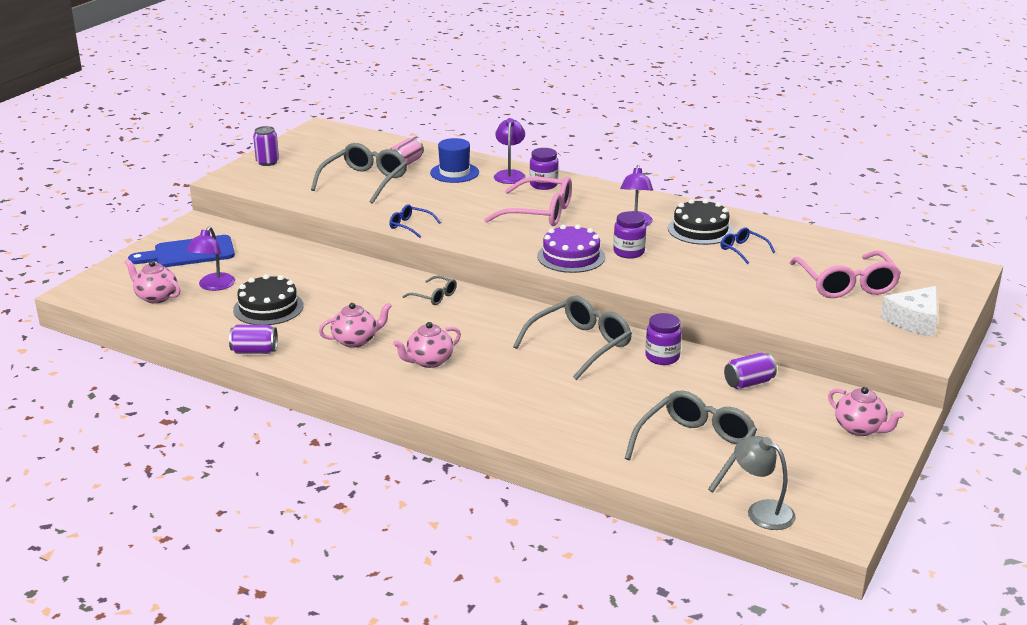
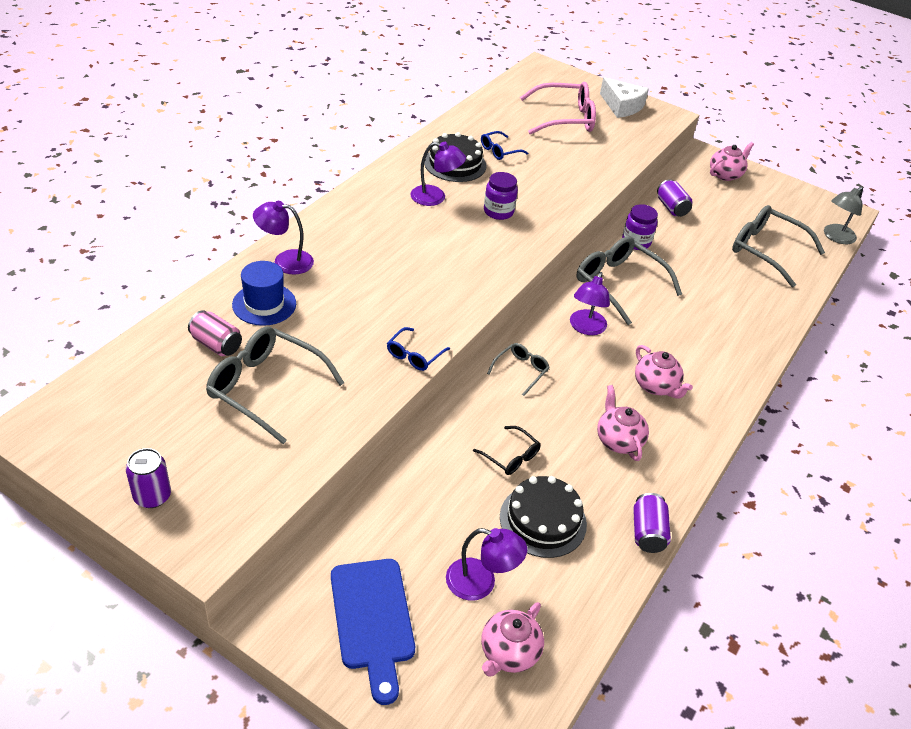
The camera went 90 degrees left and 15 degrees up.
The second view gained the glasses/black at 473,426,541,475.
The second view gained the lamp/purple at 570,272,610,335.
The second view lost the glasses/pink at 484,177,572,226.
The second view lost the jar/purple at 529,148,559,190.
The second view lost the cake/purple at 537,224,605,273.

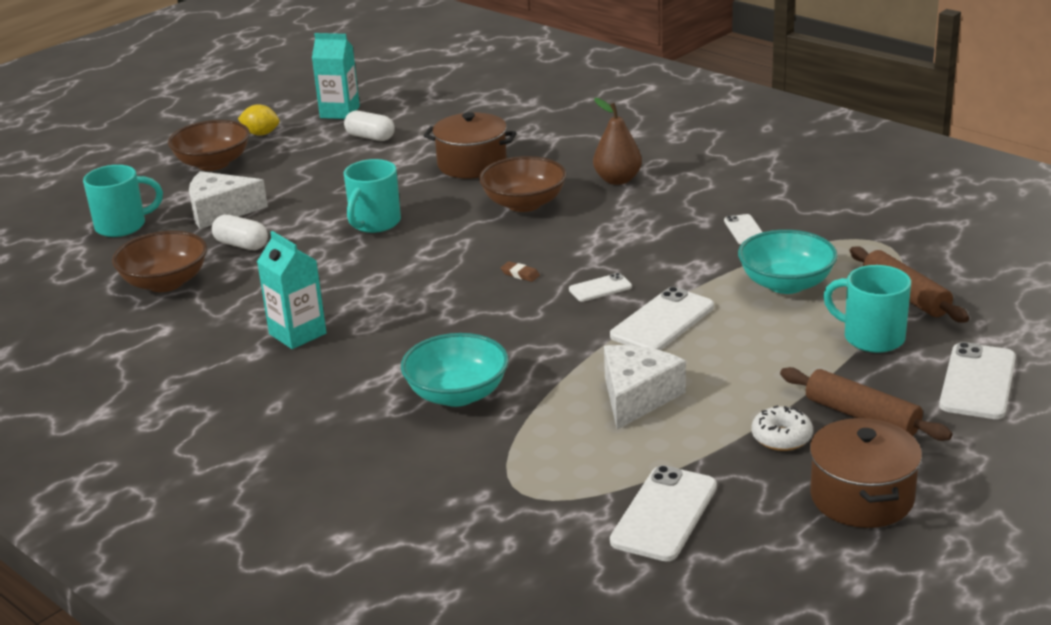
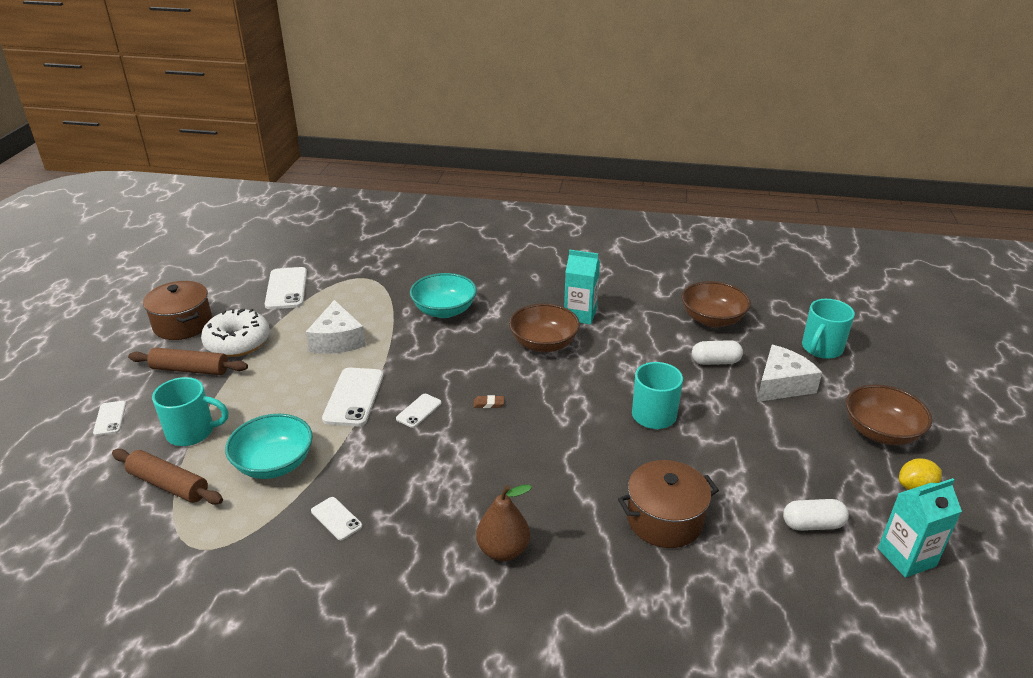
The camera went 145 degrees right and 5 degrees up.
The size of the phone/white at 939,342,1016,419 changed by a factor of 0.55.
The size of the donut/white at 752,405,813,451 changed by a factor of 1.76.
The bowl/brown ended up elsewhere, having gone from 479,156,567,212 to 509,303,580,352.

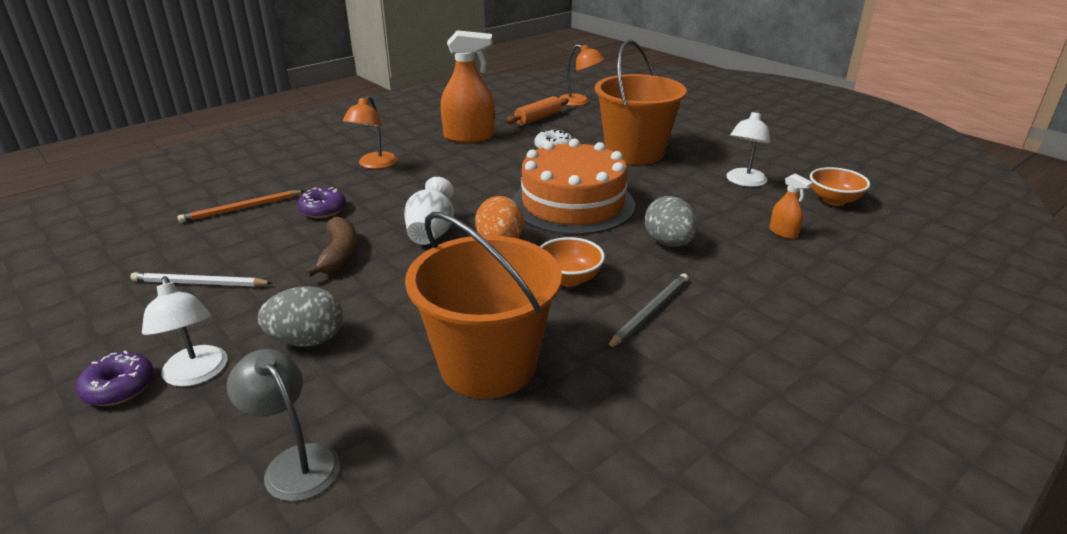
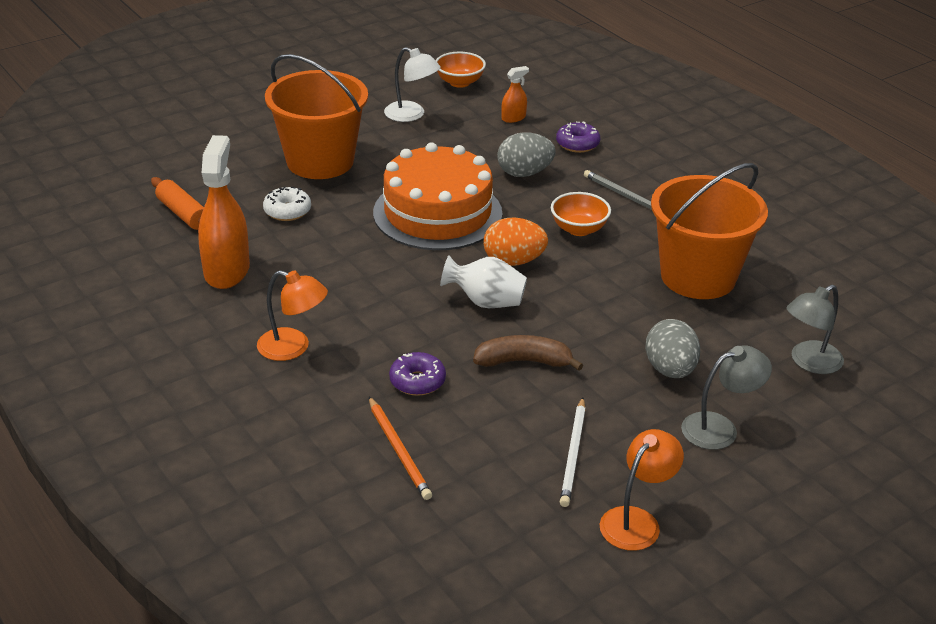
The camera went 85 degrees left and 5 degrees up.
The donut/purple ended up elsewhere, having gone from 76,351,154,406 to 556,122,600,153.
The lamp/orange ended up elsewhere, having gone from 559,44,605,106 to 600,429,684,551.
What was the lamp/white at 142,276,227,387 turned into the lamp/grey at 681,345,772,450.

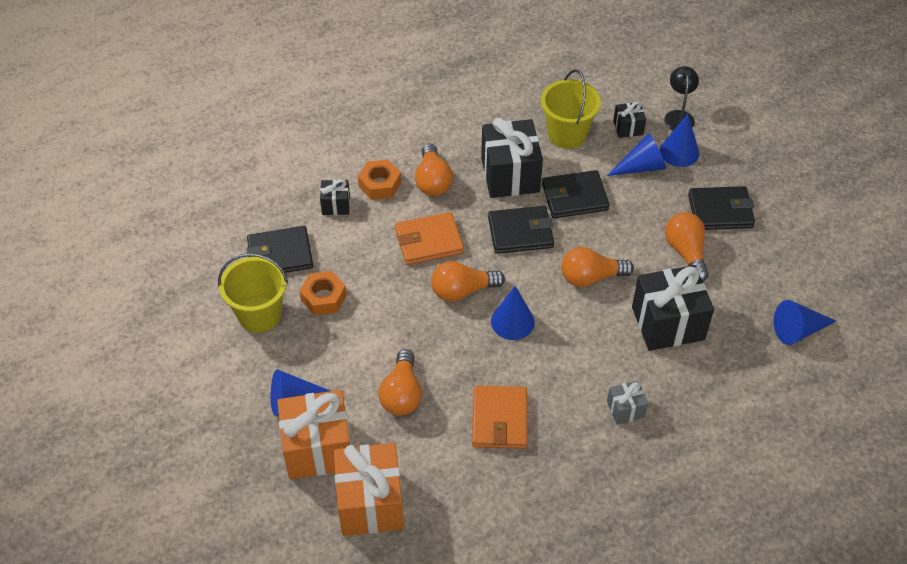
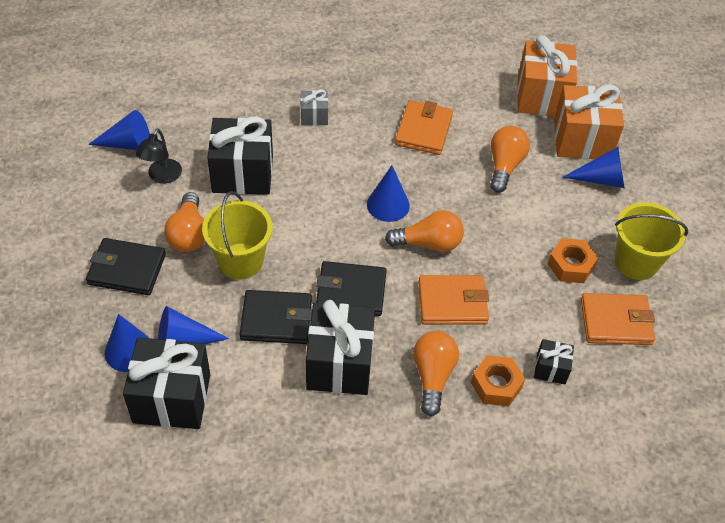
The camera went 170 degrees left and 0 degrees up.
The size of the gift/black at 613,101,646,138 changed by a factor of 2.06.
The lamp/black ended up elsewhere, having gone from 664,66,699,131 to 136,129,182,184.
The bucket/yellow ended up elsewhere, having gone from 541,69,601,149 to 202,191,273,279.
What was the wallet/black at 247,226,313,273 turned into the wallet/orange at 581,293,655,345.
The second view lost the light bulb/orange at 561,247,634,287.

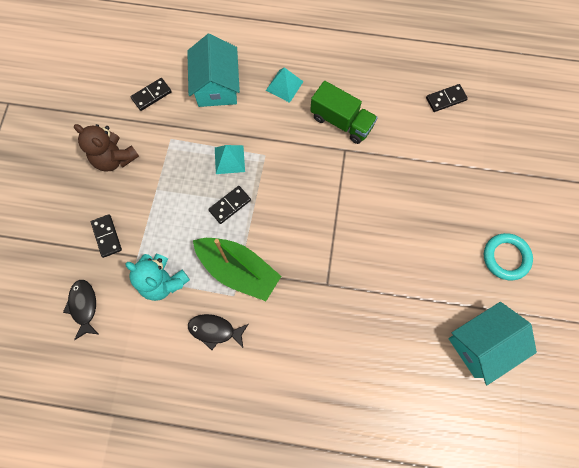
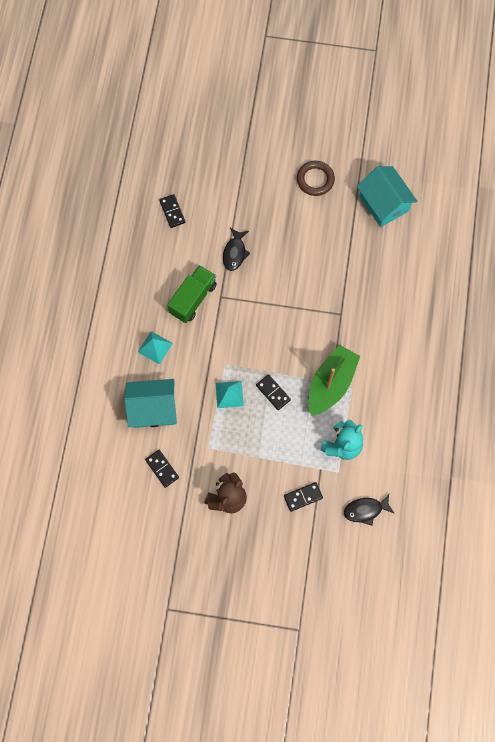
The camera went 90 degrees left and 0 degrees up.
The fish/black ended up elsewhere, having gone from 188,314,248,350 to 223,228,250,271.
What was the ring/turquoise at 484,233,533,280 turned into the ring/brown at 297,161,335,196.

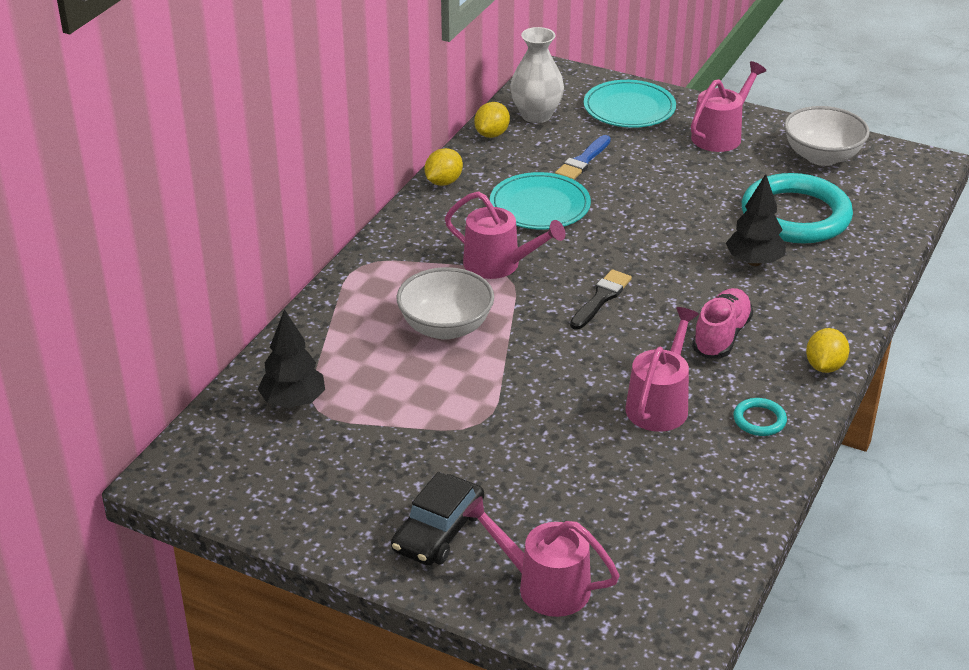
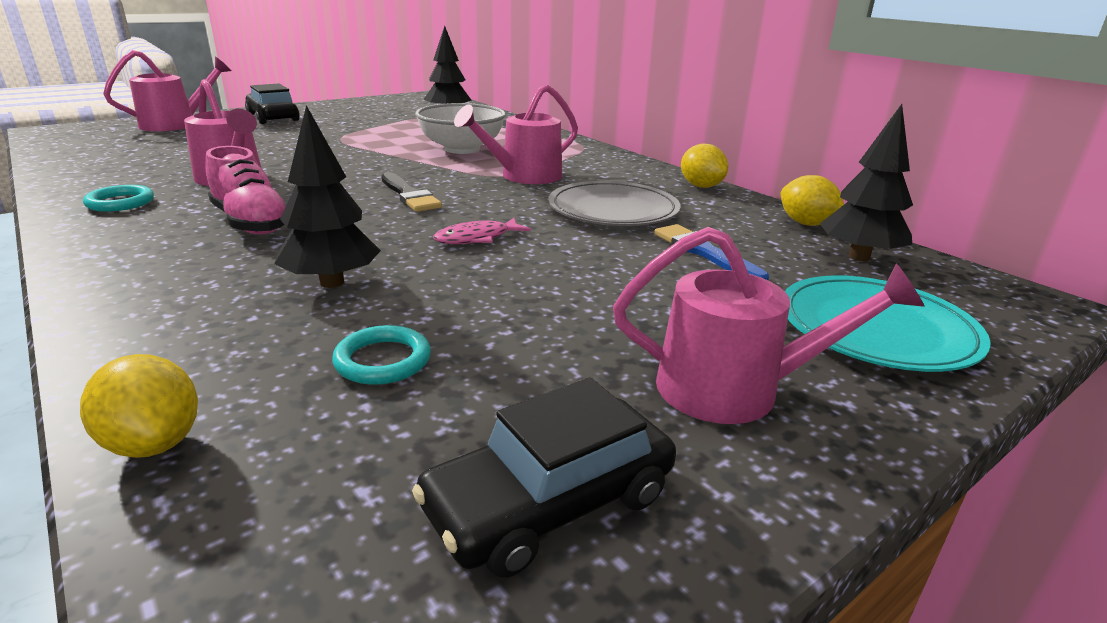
The camera went 115 degrees right and 10 degrees down.
The lemon/yellow ended up elsewhere, having gone from 806,328,850,373 to 80,354,198,458.
The size of the ring/turquoise at 742,173,853,244 changed by a factor of 0.41.
Where the bowl/white stood at 784,106,870,166, the car/black came to stand at 412,378,676,578.
The second view gained the fish/pink at 433,218,531,244.
What was the plate/turquoise at 490,172,591,229 turned into the plate/grey at 548,181,681,226.
The watering can/pink at 691,61,767,152 ended up facing another way, 60 degrees counterclockwise from before.
Where the vase/white stood at 510,27,564,123, the tree/black came to stand at 820,104,913,261.

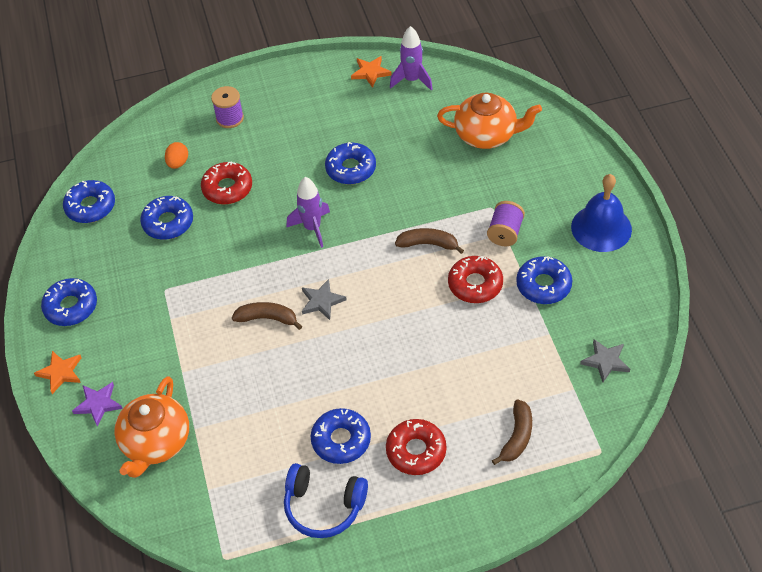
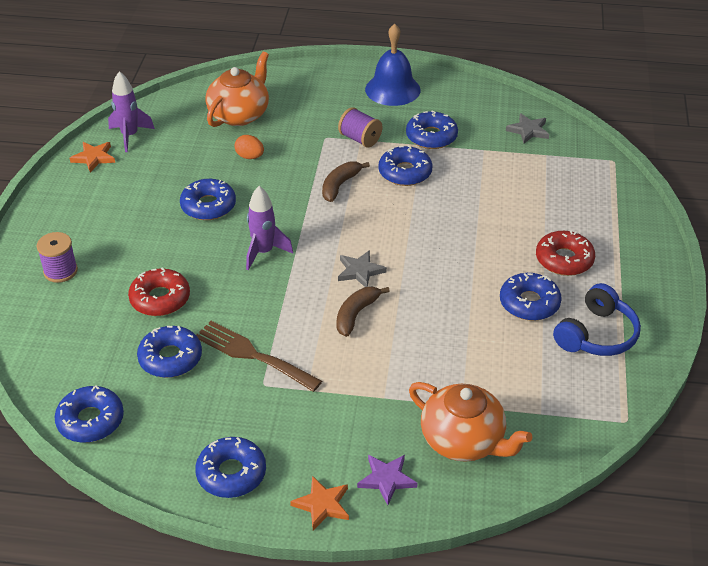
The camera went 70 degrees left and 10 degrees down.
The second view gained the fork/brown at 196,321,322,392.
The egg/orange ended up elsewhere, having gone from 165,142,188,169 to 235,135,264,159.
What was the donut/red at 448,256,503,303 turned into the donut/blue at 379,145,432,186.
The second view lost the banana/brown at 492,399,532,465.

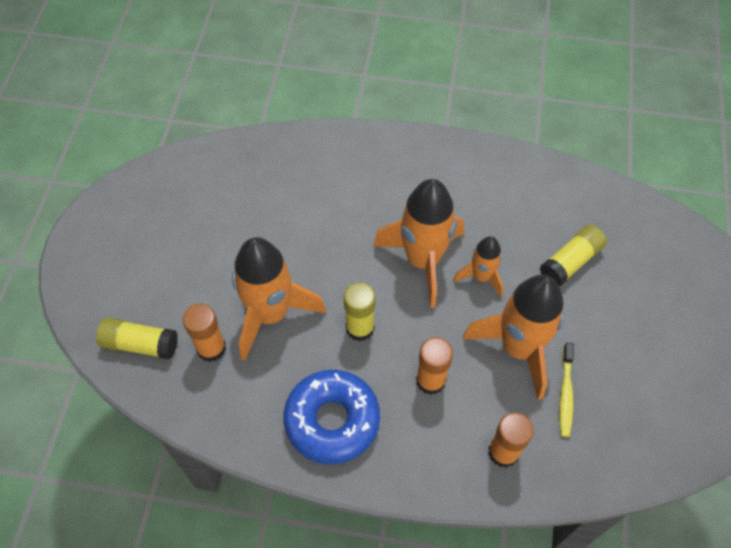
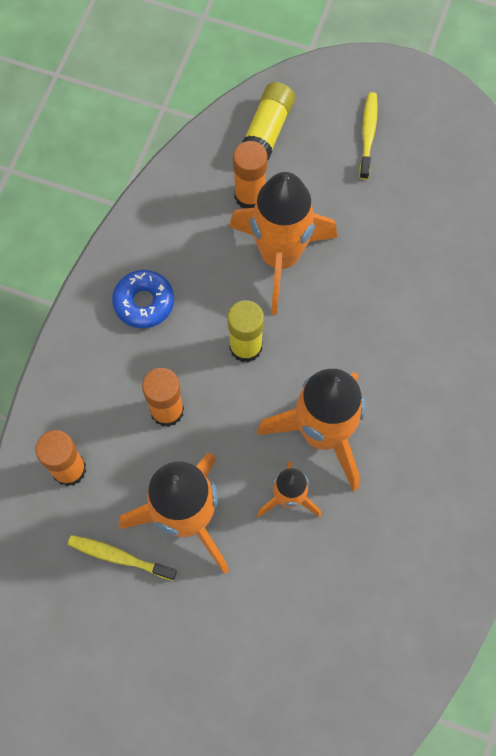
The camera went 100 degrees right and 10 degrees up.
The size of the donut/blue at 283,370,380,464 changed by a factor of 0.60.
The second view gained the toothbrush/yellow at 359,92,378,180.
The second view lost the glue stick/yellow at 540,225,607,286.

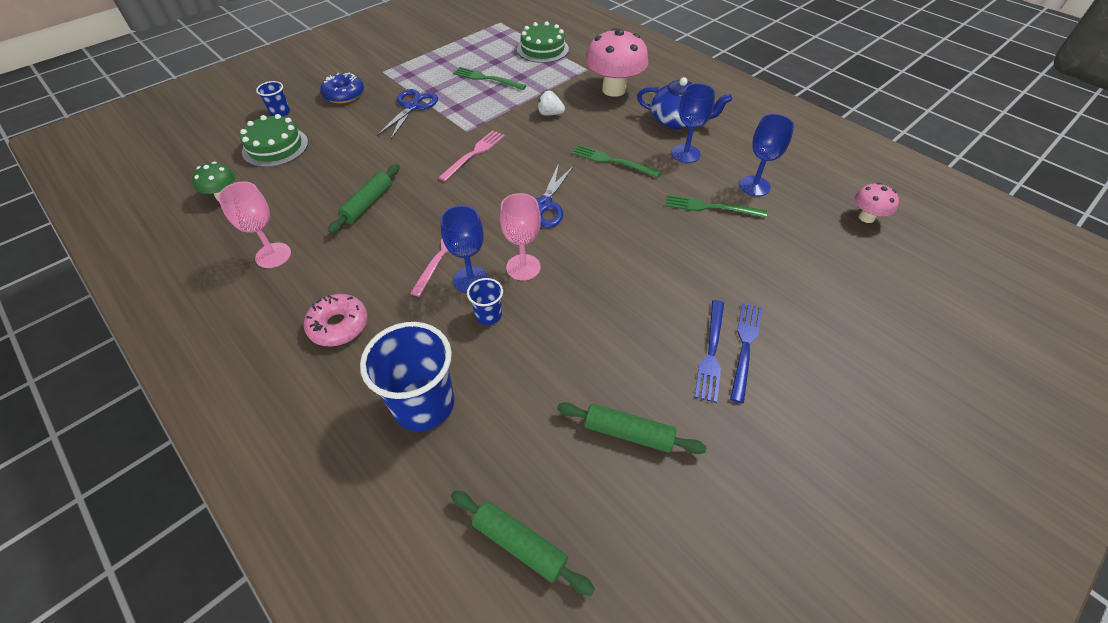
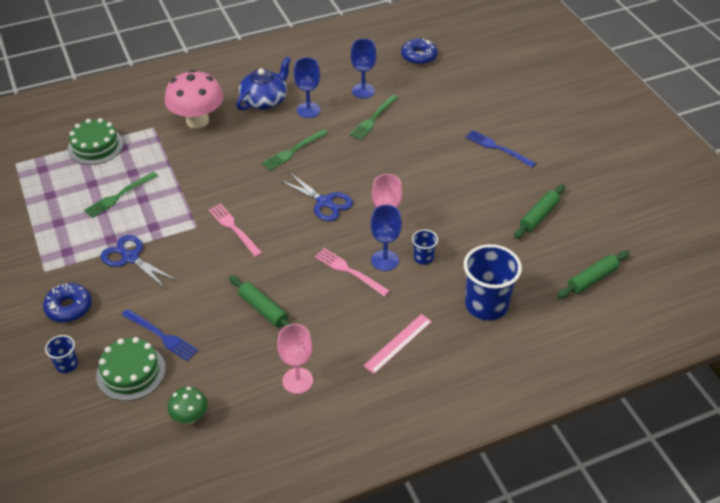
The camera went 70 degrees left and 5 degrees down.
The fork/blue ended up elsewhere, having gone from 694,300,724,403 to 122,309,198,361.
Where the donut/pink stood at 304,294,368,346, the ruler/pink came to stand at 363,314,432,374.
Where the mushroom/pink stood at 855,183,899,223, the donut/blue came to stand at 401,39,437,65.
The second view lost the strawberry/white at 537,90,565,116.

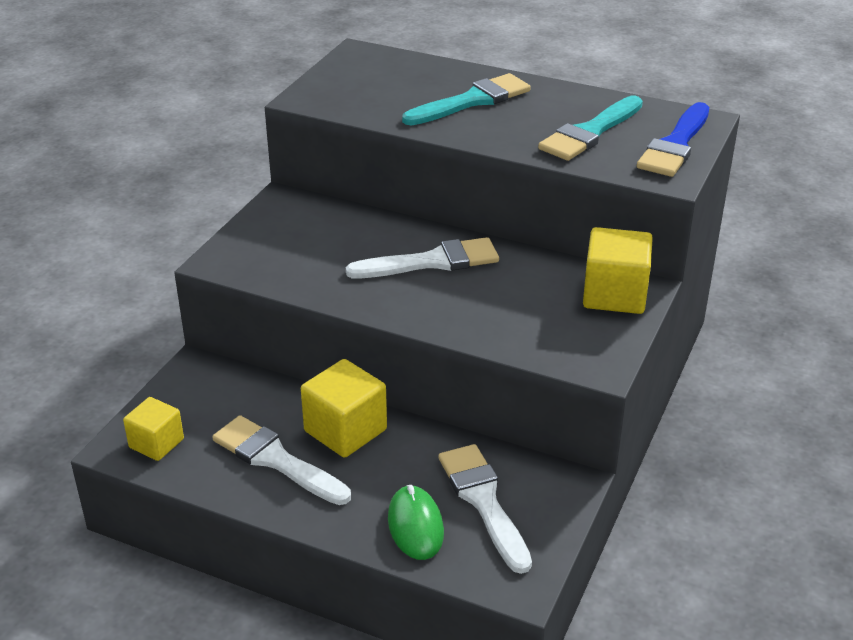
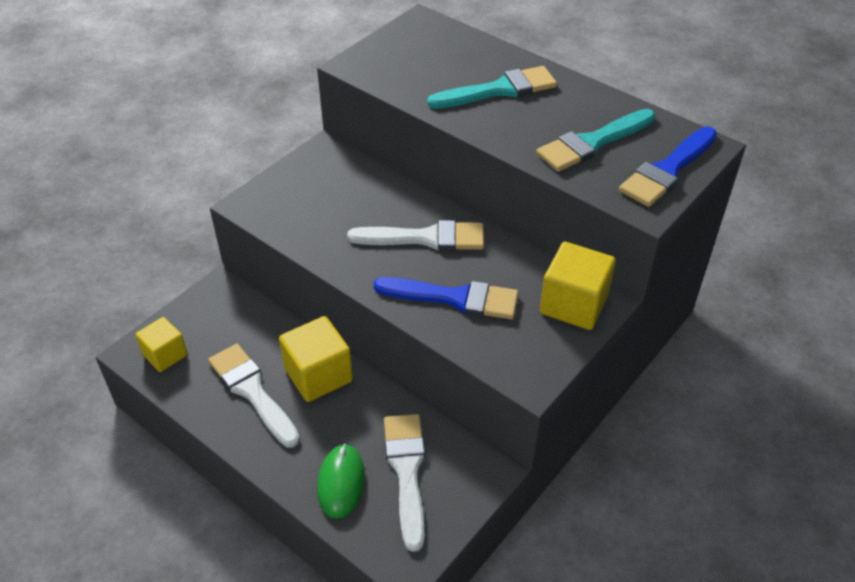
The camera went 15 degrees right and 10 degrees up.
The second view gained the brush/blue at 373,277,519,319.

